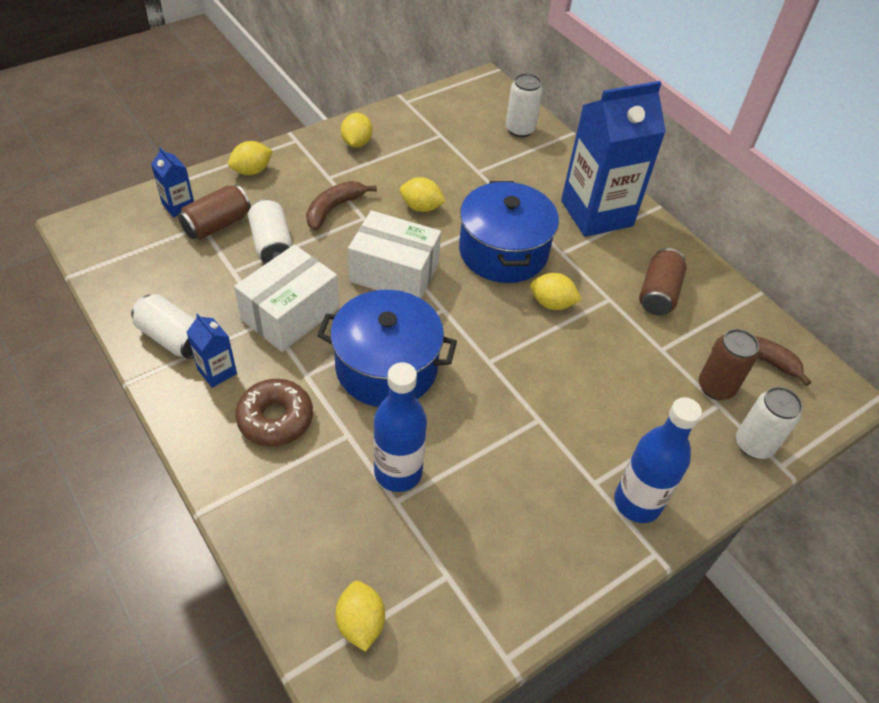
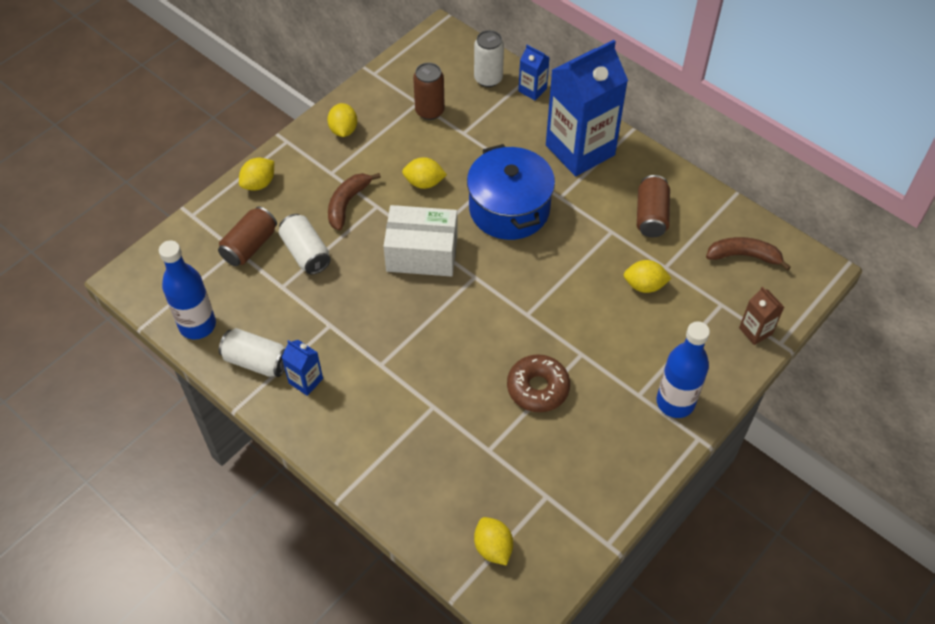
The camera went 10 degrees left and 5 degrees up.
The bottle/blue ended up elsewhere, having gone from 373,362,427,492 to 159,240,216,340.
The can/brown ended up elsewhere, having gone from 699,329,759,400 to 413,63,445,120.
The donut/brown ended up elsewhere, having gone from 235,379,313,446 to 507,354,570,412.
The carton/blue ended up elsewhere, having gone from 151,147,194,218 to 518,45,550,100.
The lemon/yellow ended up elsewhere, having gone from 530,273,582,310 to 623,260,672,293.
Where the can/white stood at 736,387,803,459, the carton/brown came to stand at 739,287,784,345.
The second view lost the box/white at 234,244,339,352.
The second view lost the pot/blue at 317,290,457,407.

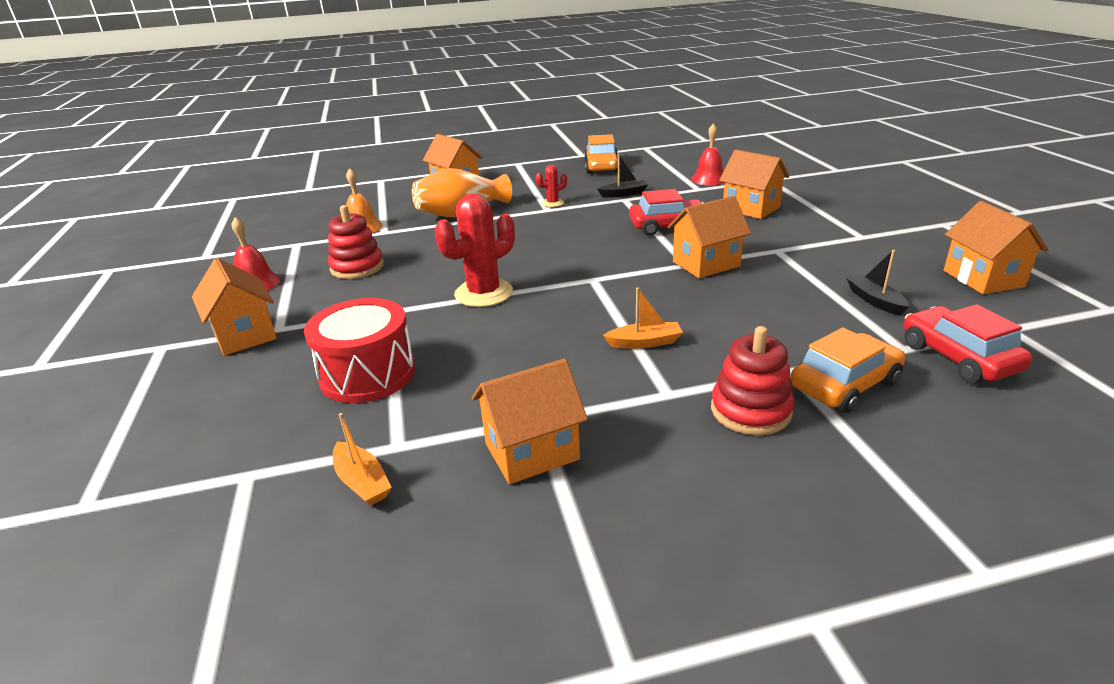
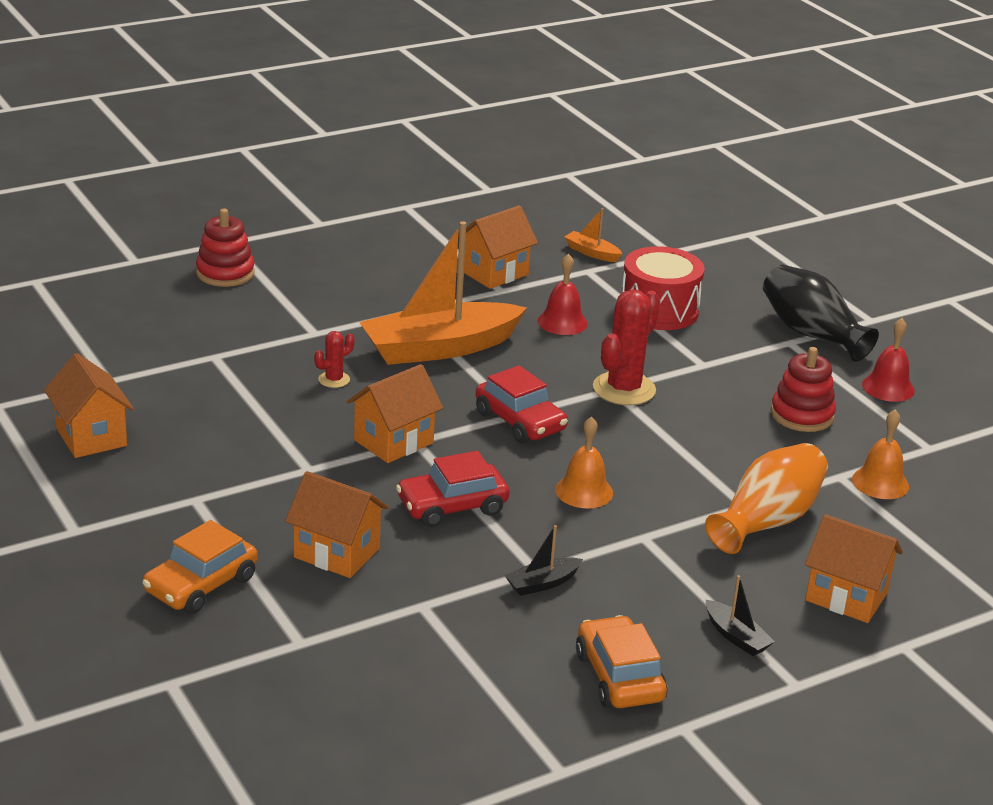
The camera went 160 degrees right and 0 degrees up.
The car/orange ended up elsewhere, having gone from 790,328,905,413 to 142,520,258,614.
The stacking toy/red ended up elsewhere, having gone from 711,326,794,435 to 196,209,255,287.
The cactus/red ended up elsewhere, having gone from 536,165,567,207 to 314,331,355,388.
The size of the boat/orange at 603,288,683,349 changed by a factor of 2.42.
The car/red ended up elsewhere, having gone from 903,304,1032,384 to 476,365,568,444.
The bell/red ended up elsewhere, having gone from 691,123,724,185 to 538,254,588,335.
The second view gained the bell/orange at 555,416,613,509.
The boat/black ended up elsewhere, having gone from 847,250,909,315 to 706,575,775,656.
Where the house/orange stood at 192,258,277,356, the vase/black came to stand at 763,265,879,362.

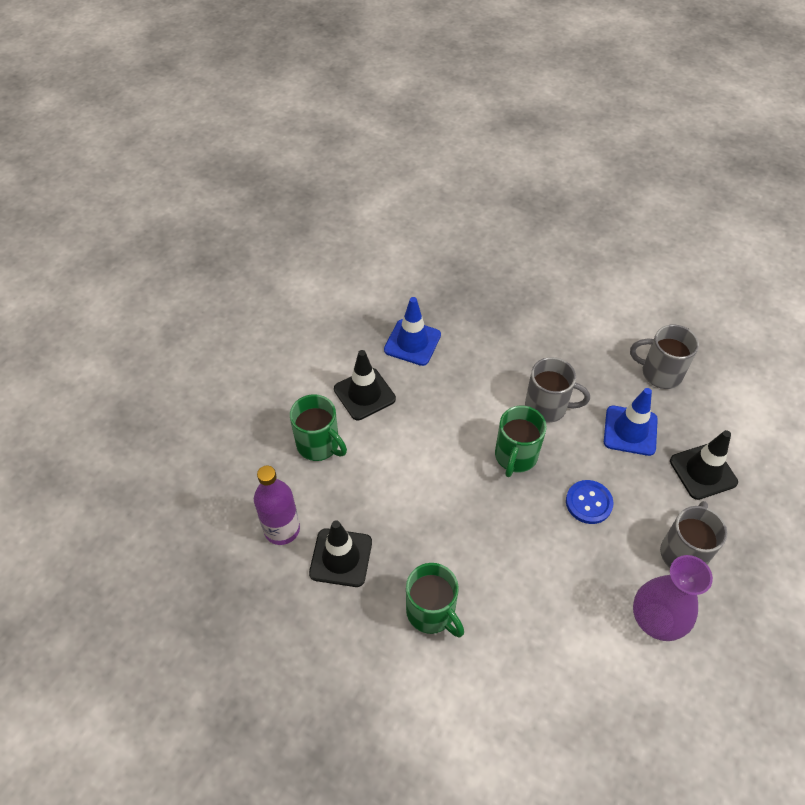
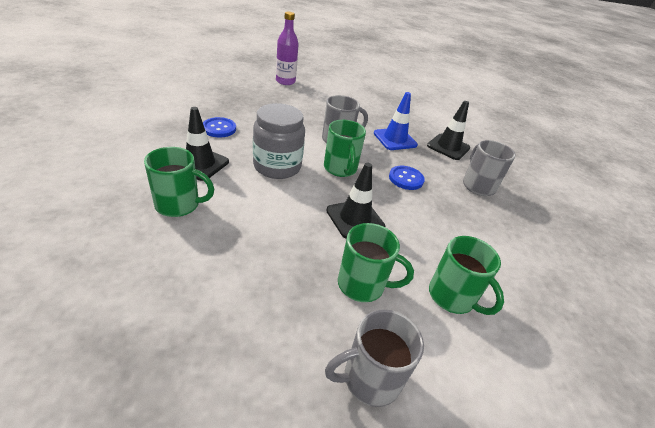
The camera went 40 degrees left and 15 degrees down.
Where the traffic cone/blue stood at 384,297,441,366, the button/blue came to stand at 203,117,236,138.
The second view gained the jar/grey at 253,103,305,179.
The bottle/purple ended up elsewhere, having gone from 254,466,300,545 to 276,12,299,85.
The mug/grey ended up elsewhere, having gone from 630,324,699,389 to 325,309,424,407.
The traffic cone/black ended up elsewhere, having gone from 309,520,372,587 to 326,162,385,239.
The second view gained the mug/green at 429,236,504,315.
The second view lost the vase/purple at 633,555,713,641.

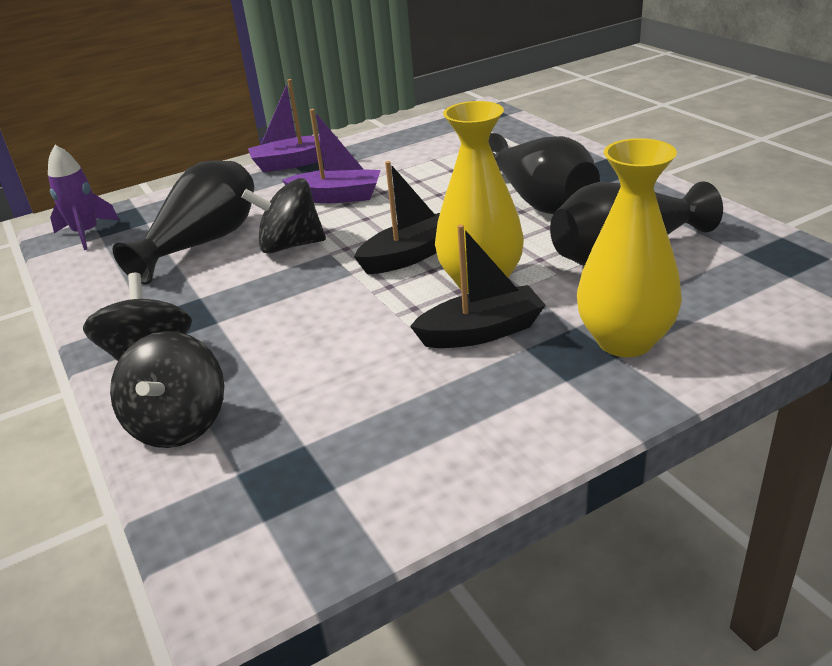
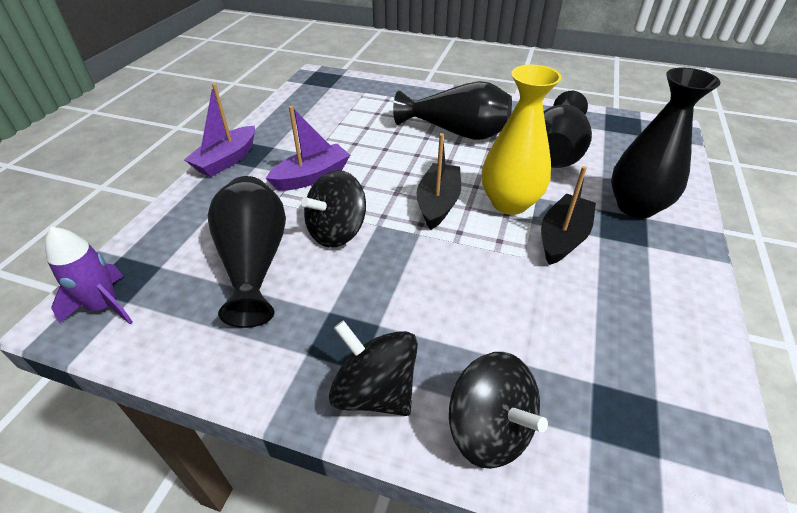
The camera went 45 degrees left and 10 degrees up.
What was the vase/yellow at 577,138,682,357 turned into the vase/black at 611,67,721,218.

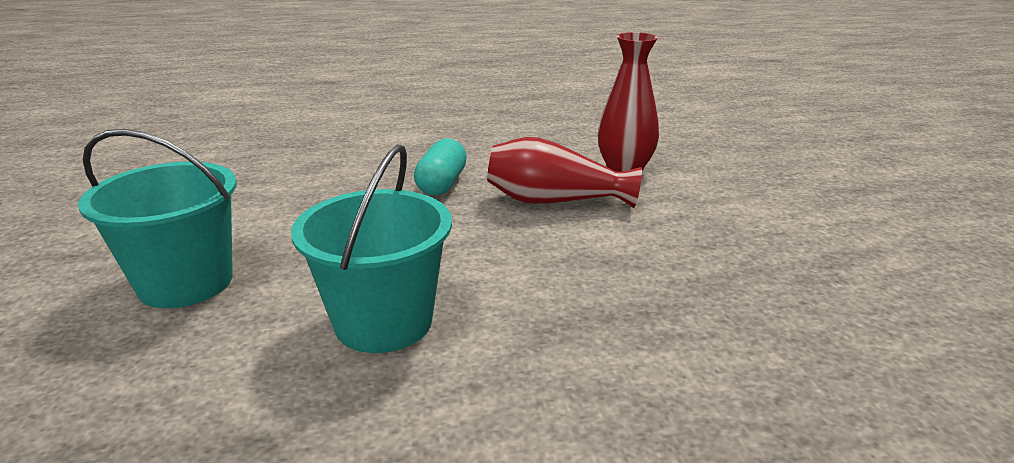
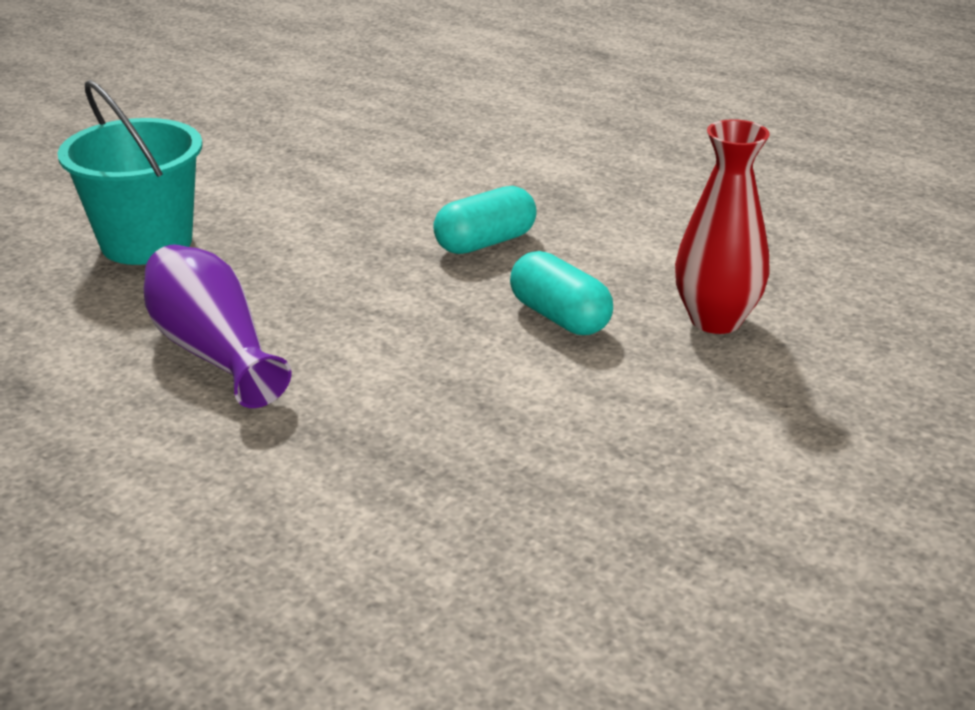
The camera went 45 degrees right and 5 degrees up.
Where the bucket/turquoise stood at 291,145,452,353, the vase/purple came to stand at 144,244,292,408.
Where the vase/red stood at 487,137,642,208, the capsule/turquoise came to stand at 510,251,613,335.

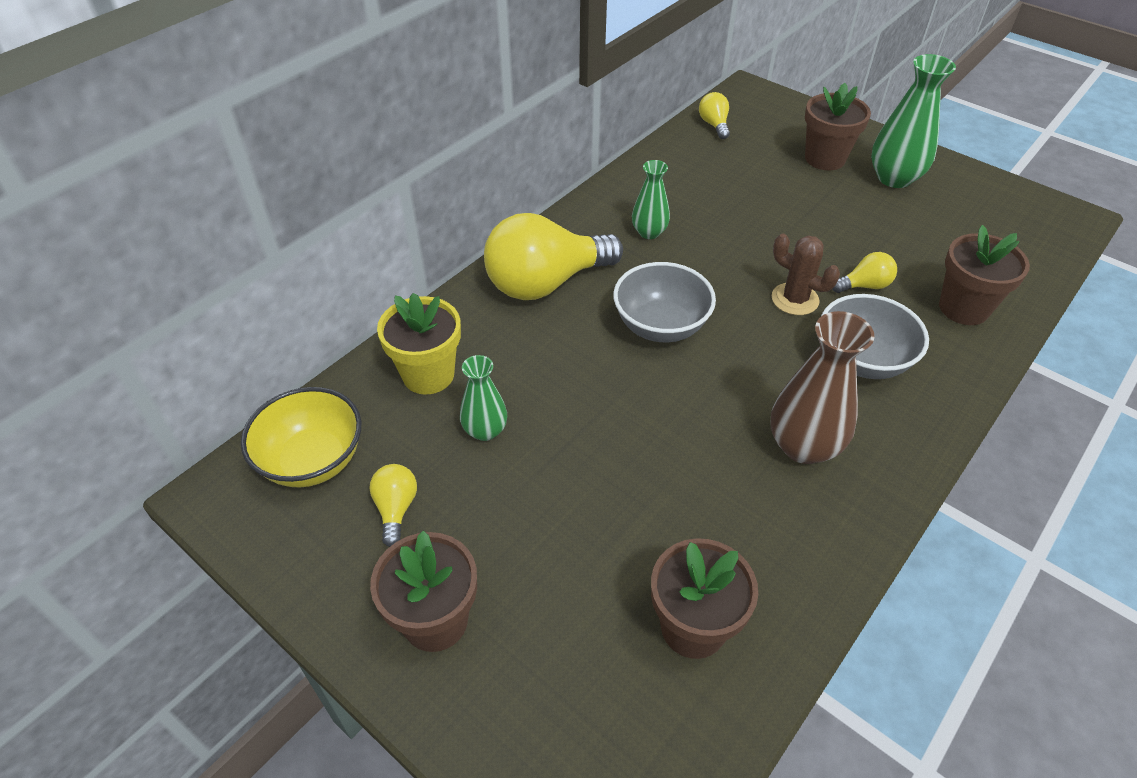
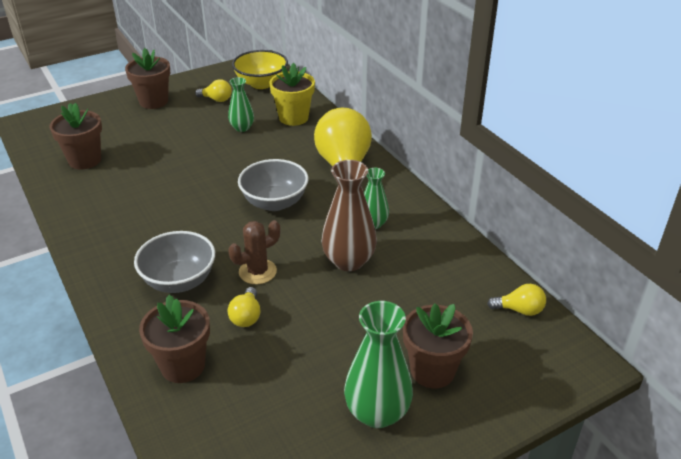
The camera went 110 degrees right and 10 degrees down.
The vase/brown ended up elsewhere, having gone from 771,311,875,464 to 321,160,377,271.

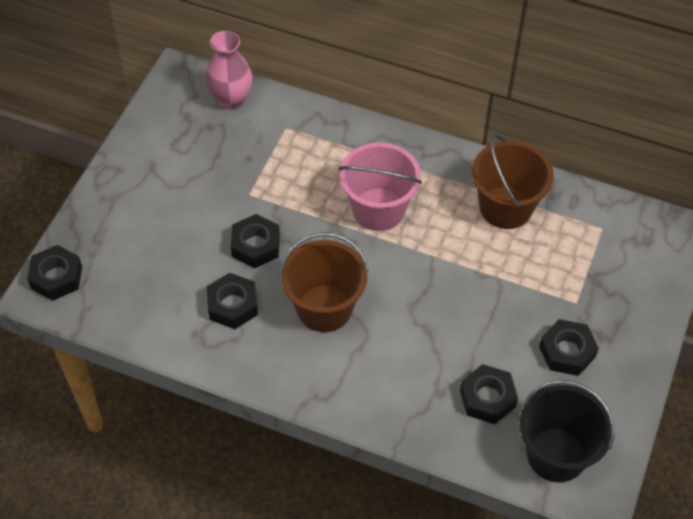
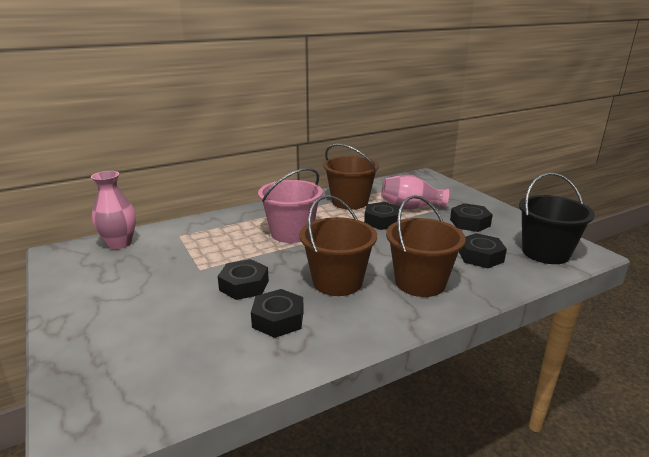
The camera went 50 degrees left and 30 degrees down.
The nut/black ended up elsewhere, having gone from 27,245,82,301 to 364,202,400,230.
The second view gained the vase/pink at 381,175,449,209.
The second view gained the bucket/brown at 386,195,466,297.

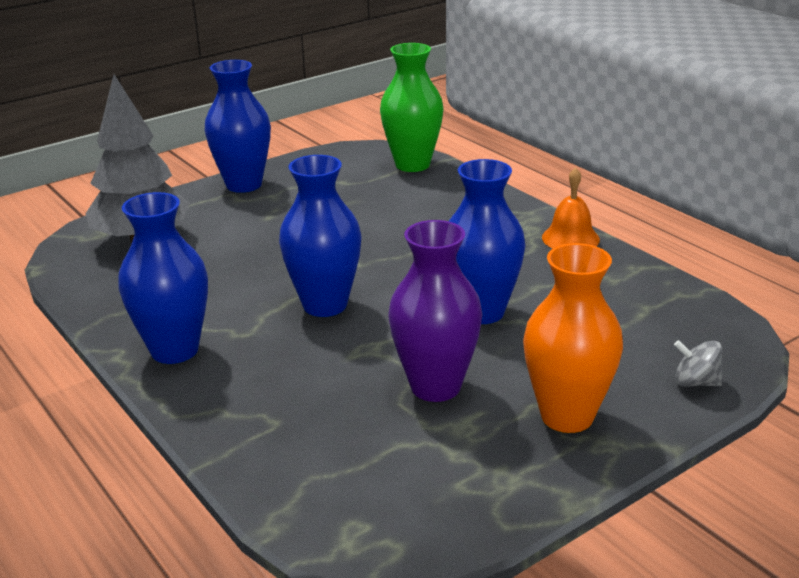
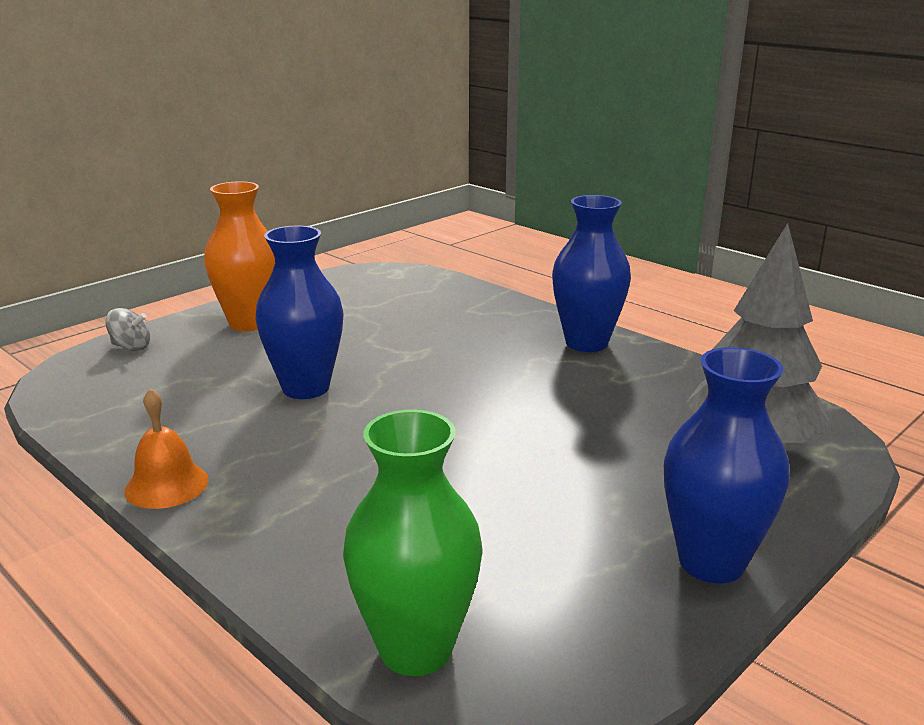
The camera went 170 degrees right and 5 degrees down.
The second view lost the vase/blue at 279,155,362,317.
The second view lost the vase/purple at 388,220,482,402.

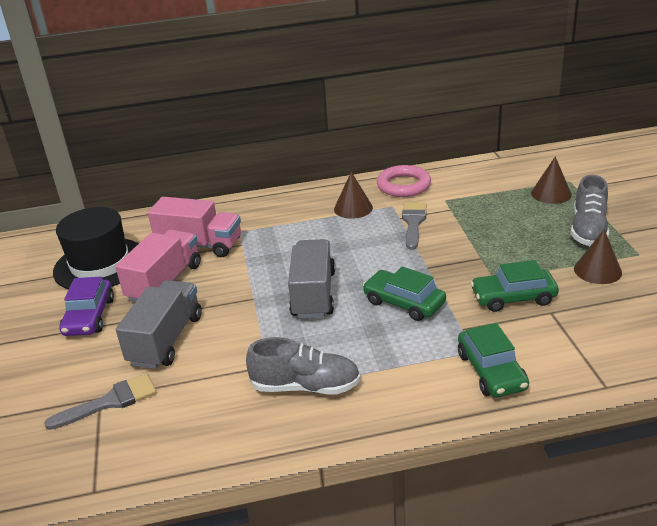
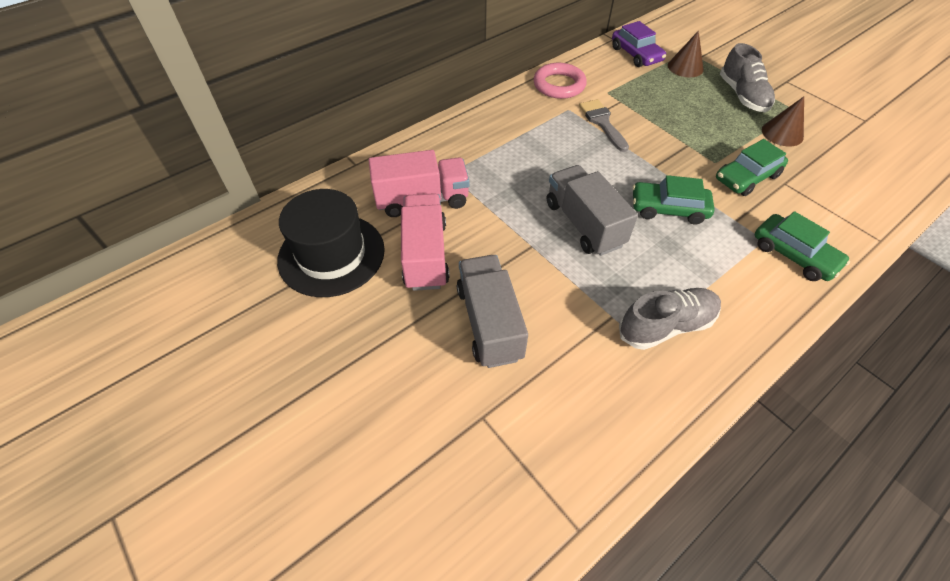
The camera went 30 degrees left and 20 degrees up.
The car/purple ended up elsewhere, having gone from 59,277,114,336 to 612,21,666,67.
The second view lost the brush/grey at 44,374,157,430.
The second view lost the cone/brown at 334,172,373,219.

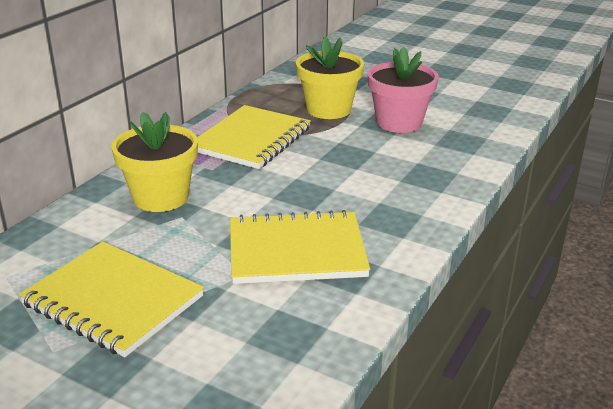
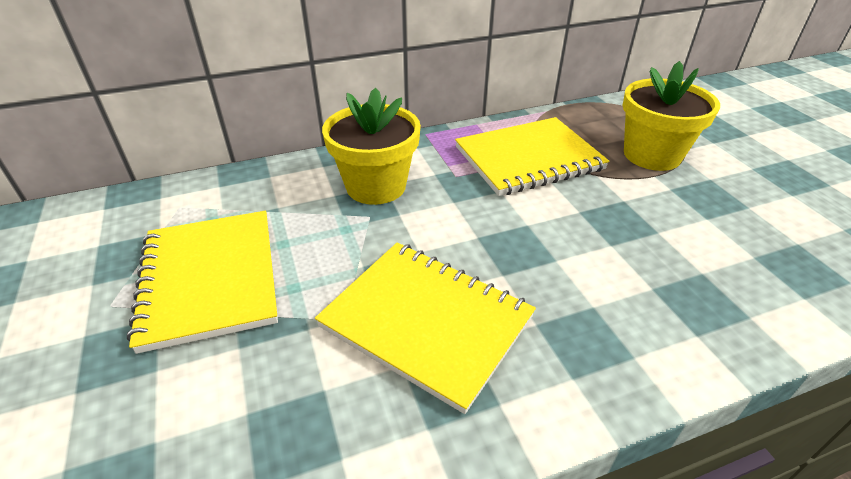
The camera went 40 degrees right and 10 degrees up.
The second view lost the flower pot/pink at 368,47,439,133.

